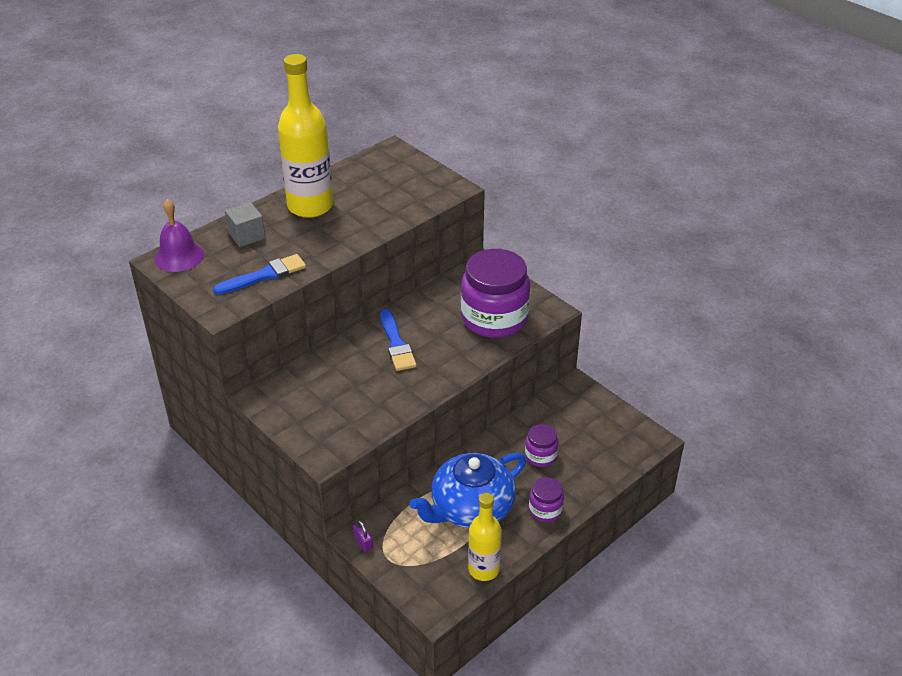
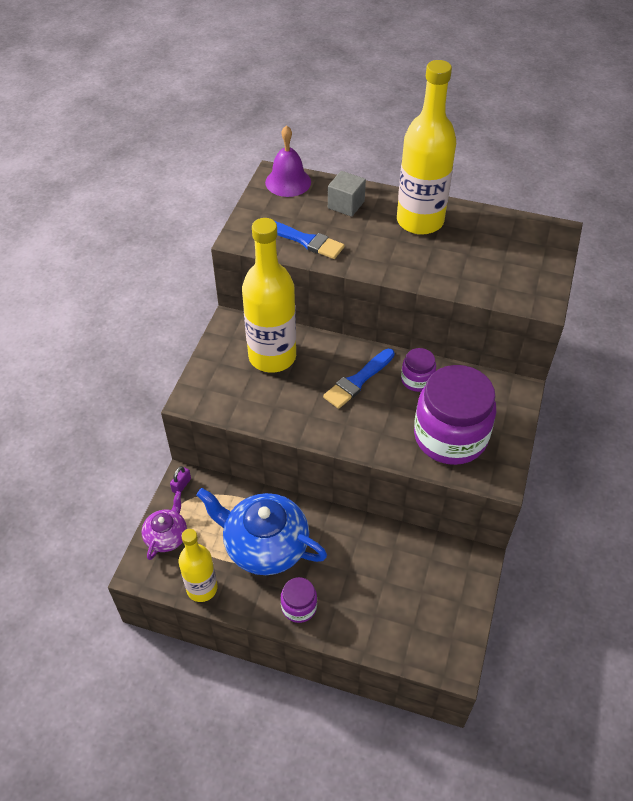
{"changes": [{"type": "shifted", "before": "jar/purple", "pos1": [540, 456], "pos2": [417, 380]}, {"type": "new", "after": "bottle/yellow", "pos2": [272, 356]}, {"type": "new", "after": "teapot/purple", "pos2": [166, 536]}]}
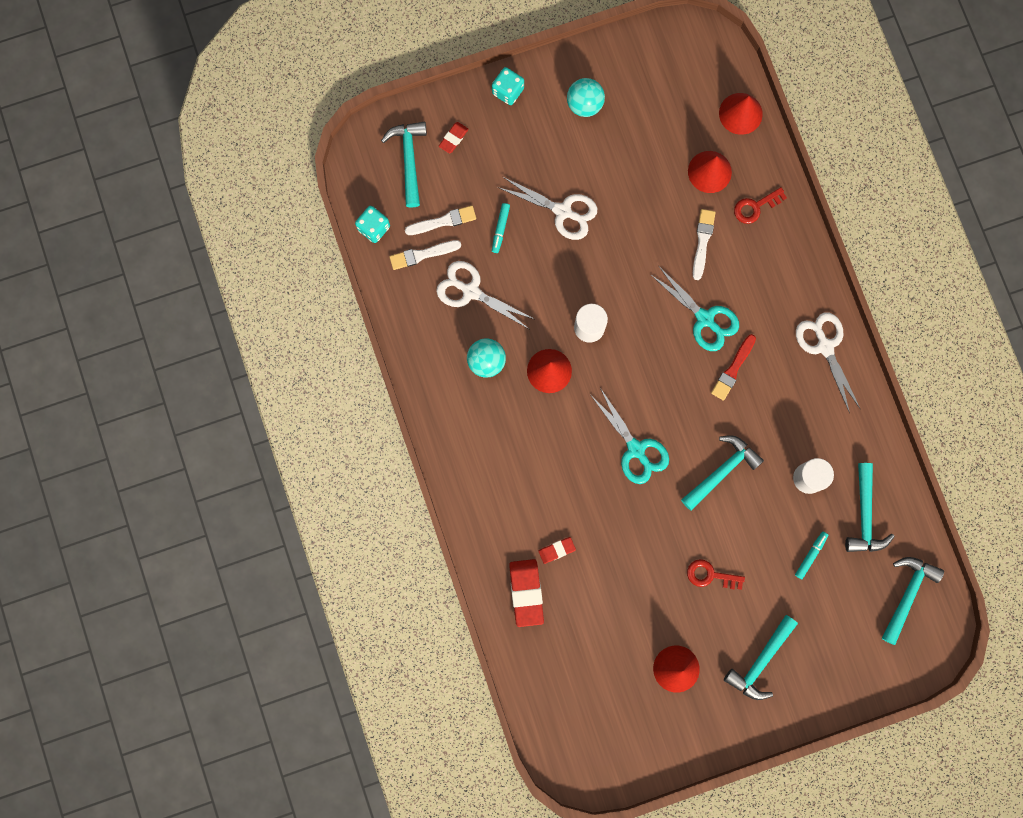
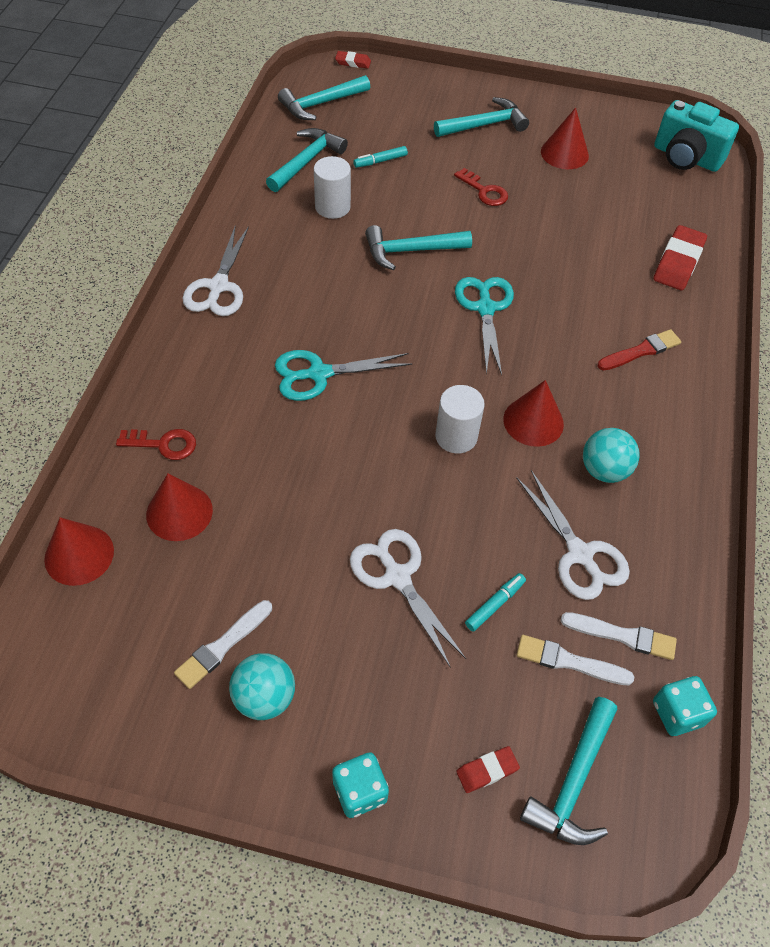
{"changes": [{"type": "shifted", "before": "brush/white", "pos1": [702, 241], "pos2": [222, 646]}, {"type": "rotated", "before": "scissors/turquoise", "pos1": [705, 319], "pos2": [319, 374], "turn": -90}, {"type": "shifted", "before": "brush/red", "pos1": [733, 369], "pos2": [641, 351]}, {"type": "shifted", "before": "eraser/red", "pos1": [556, 550], "pos2": [353, 62]}, {"type": "new", "after": "camera/turquoise", "pos2": [686, 157]}]}
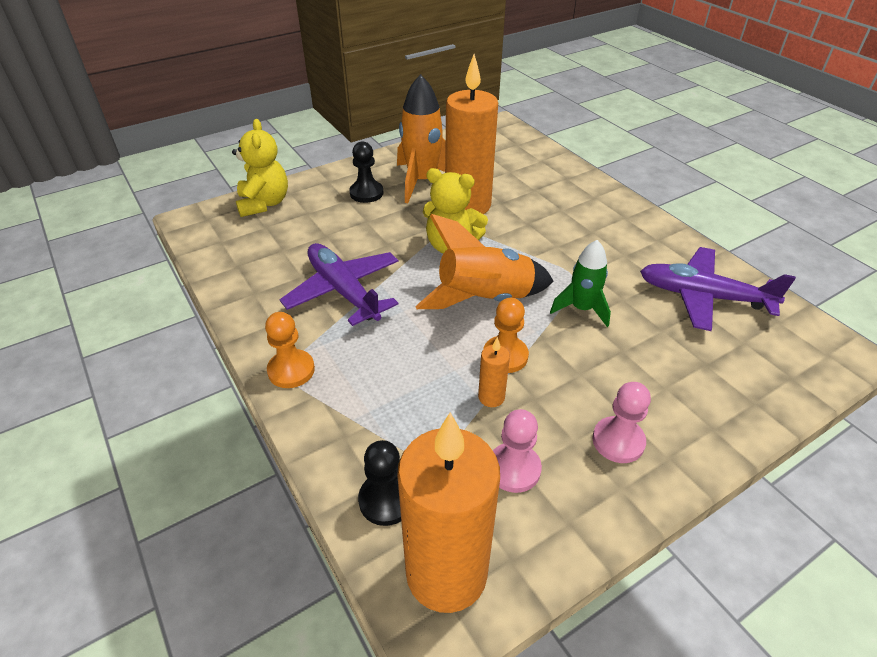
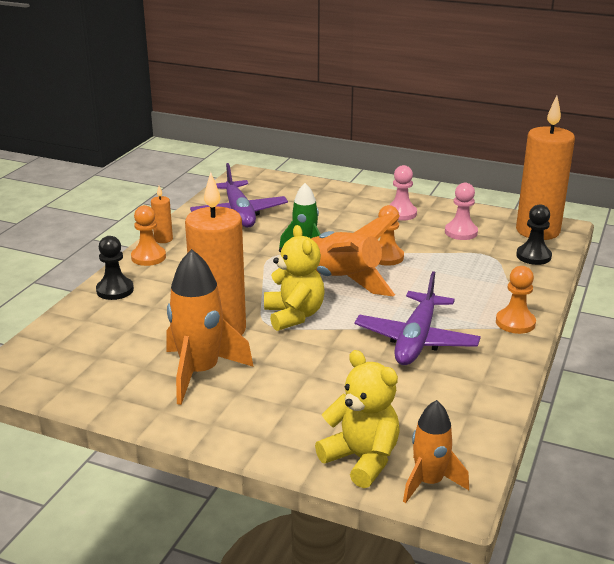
{"changes": [{"type": "rotated", "before": "teddy bear/yellow", "pos1": [264, 203], "pos2": [361, 459], "turn": 90}, {"type": "shifted", "before": "pawn/black", "pos1": [366, 193], "pos2": [115, 290]}, {"type": "shifted", "before": "candle/orange", "pos1": [491, 397], "pos2": [163, 239]}, {"type": "new", "after": "pawn/orange", "pos2": [148, 257]}, {"type": "new", "after": "rocket/orange", "pos2": [429, 482]}]}
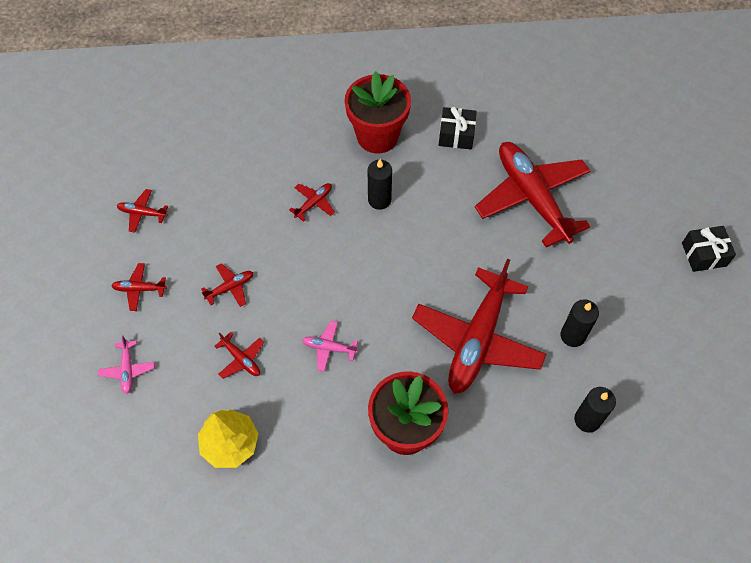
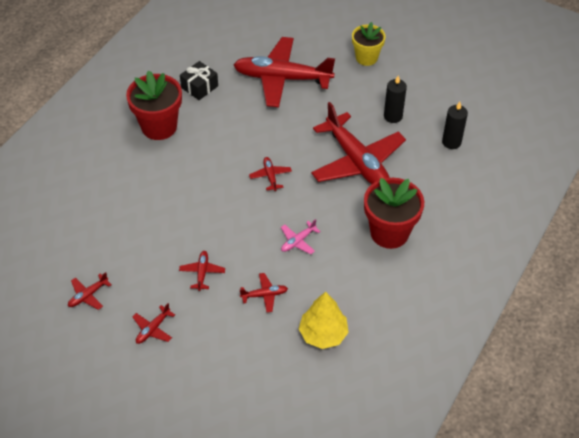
{"changes": [{"type": "gone", "before": "candle/black", "pos1": [379, 200]}, {"type": "shifted", "before": "plane/red", "pos1": [314, 203], "pos2": [270, 176]}, {"type": "gone", "before": "gift/black", "pos1": [704, 254]}, {"type": "gone", "before": "plane/pink", "pos1": [127, 370]}, {"type": "new", "after": "flower pot/yellow", "pos2": [366, 58]}]}
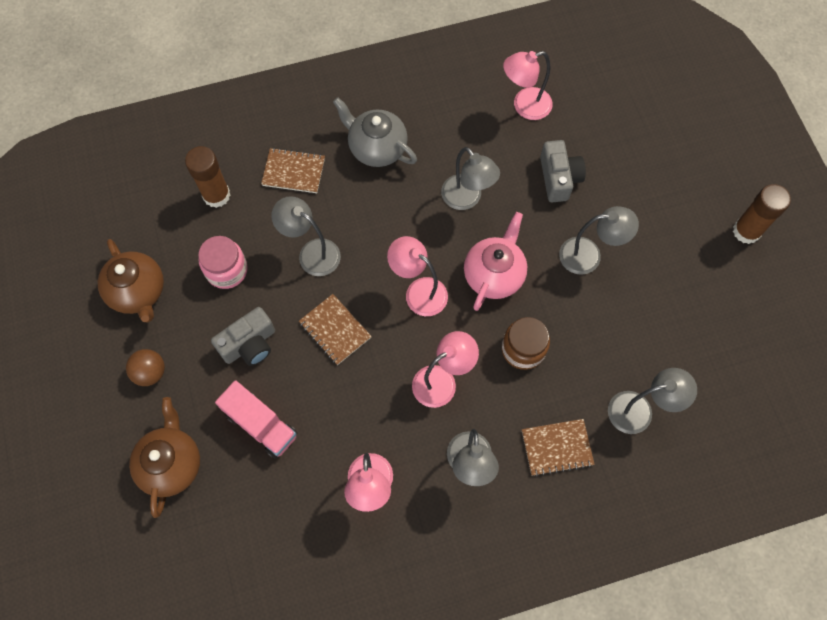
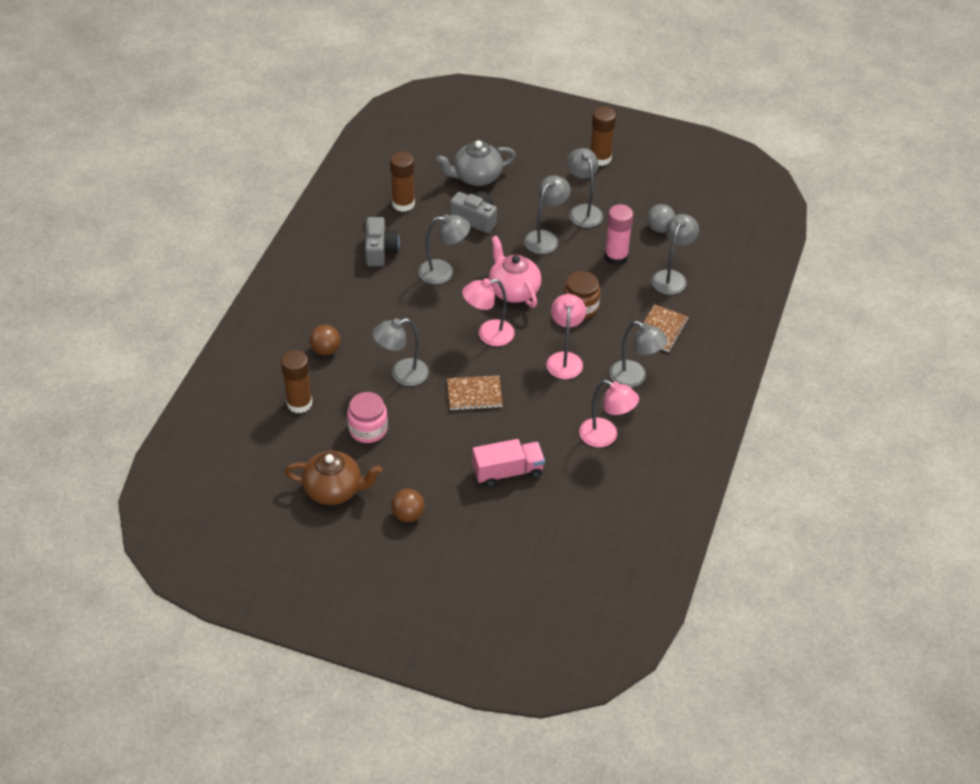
{"changes": [{"type": "swapped", "before": "lamp/pink", "after": "glue stick/brown", "pos1": [524, 106], "pos2": [403, 203]}, {"type": "shifted", "before": "teapot/grey", "pos1": [376, 148], "pos2": [476, 177]}, {"type": "swapped", "before": "notebook/brown", "after": "ball/brown", "pos1": [293, 171], "pos2": [326, 350]}, {"type": "shifted", "before": "camera/grey", "pos1": [249, 344], "pos2": [380, 250]}, {"type": "gone", "before": "teapot/brown", "pos1": [171, 463]}, {"type": "new", "after": "lamp/grey", "pos2": [583, 211]}, {"type": "new", "after": "glue stick/pink", "pos2": [616, 257]}, {"type": "new", "after": "ball/grey", "pos2": [659, 228]}]}
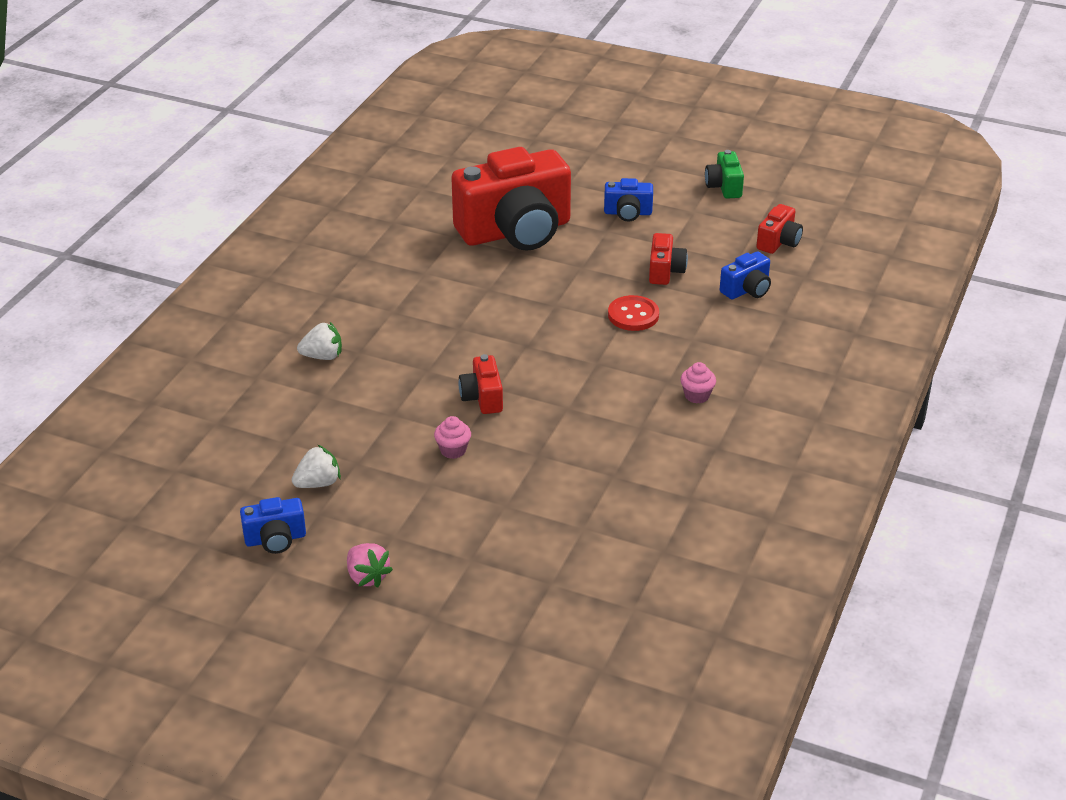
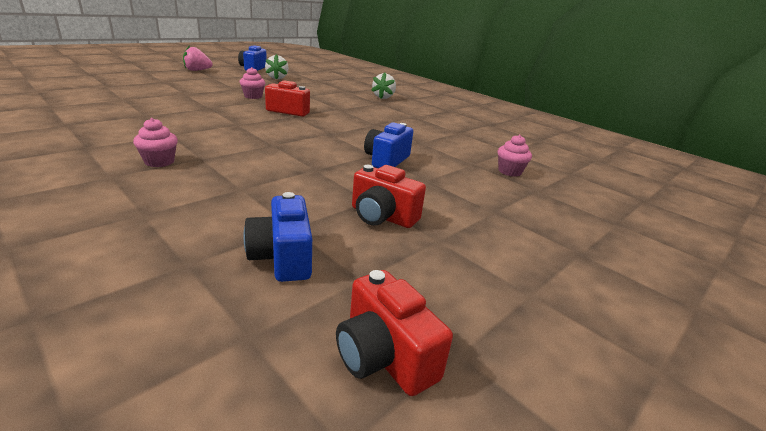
{"changes": [{"type": "swapped", "before": "camera/red", "after": "cupcake/pink", "pos1": [516, 231], "pos2": [509, 171]}, {"type": "gone", "before": "camera/green", "pos1": [724, 187]}, {"type": "shifted", "before": "camera/blue", "pos1": [628, 213], "pos2": [386, 160]}, {"type": "gone", "before": "button/red", "pos1": [633, 315]}]}
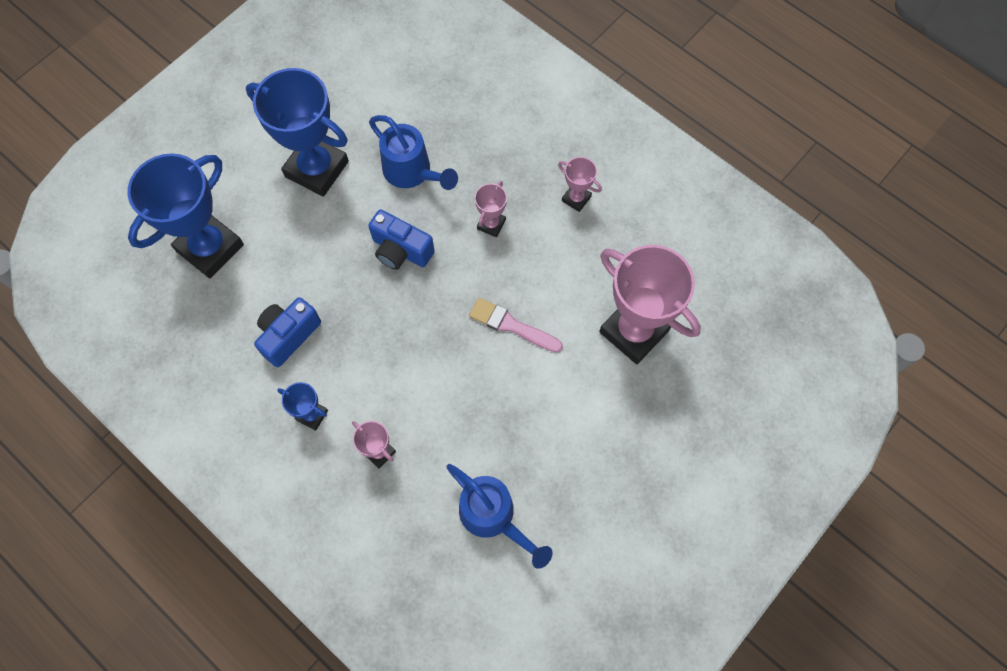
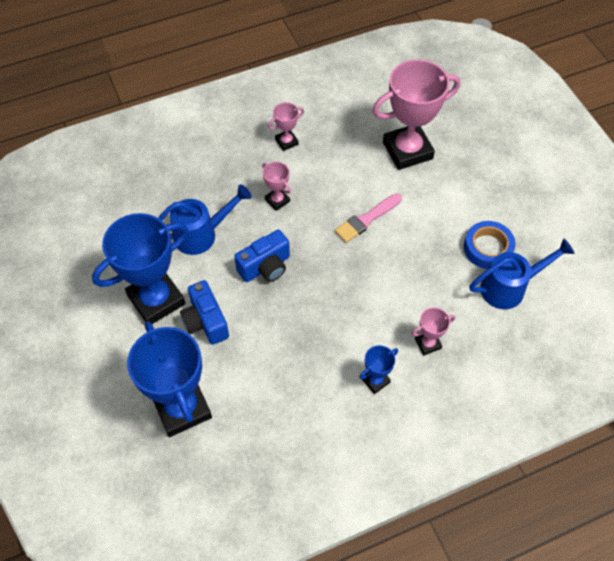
{"changes": [{"type": "shifted", "before": "camera/blue", "pos1": [288, 335], "pos2": [205, 321]}, {"type": "new", "after": "tape/blue", "pos2": [488, 248]}]}
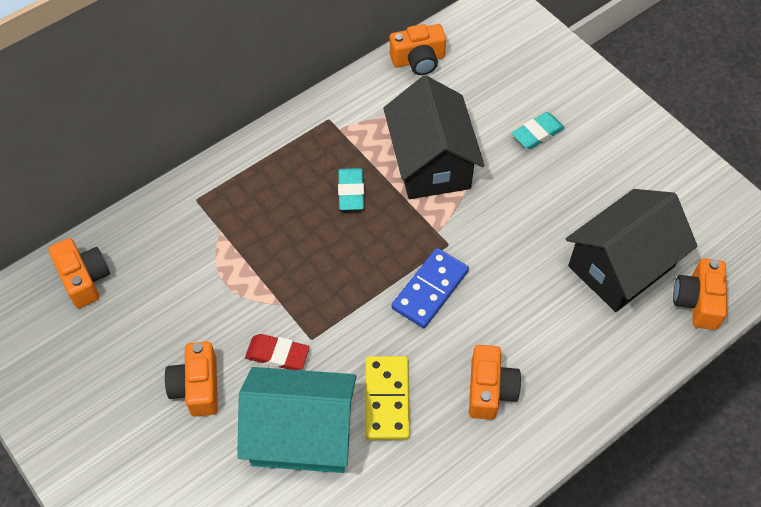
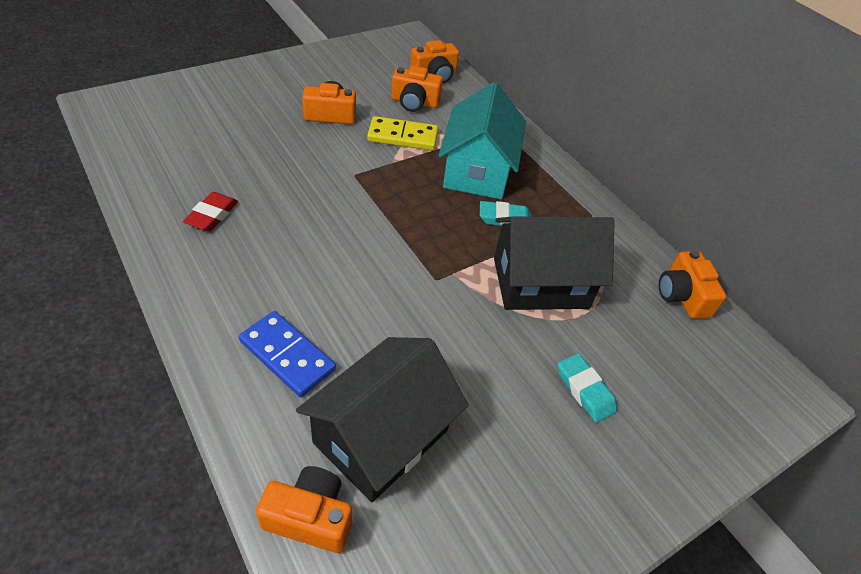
{"changes": [{"type": "rotated", "before": "house/black", "pos1": [621, 266], "pos2": [381, 436], "turn": 75}, {"type": "shifted", "before": "domino/blue", "pos1": [430, 290], "pos2": [287, 356]}, {"type": "shifted", "before": "eraser/red", "pos1": [277, 354], "pos2": [212, 215]}, {"type": "shifted", "before": "camera/orange", "pos1": [489, 390], "pos2": [414, 102]}, {"type": "shifted", "before": "domino/yellow", "pos1": [387, 399], "pos2": [402, 137]}, {"type": "shifted", "before": "house/turquoise", "pos1": [301, 434], "pos2": [477, 170]}]}
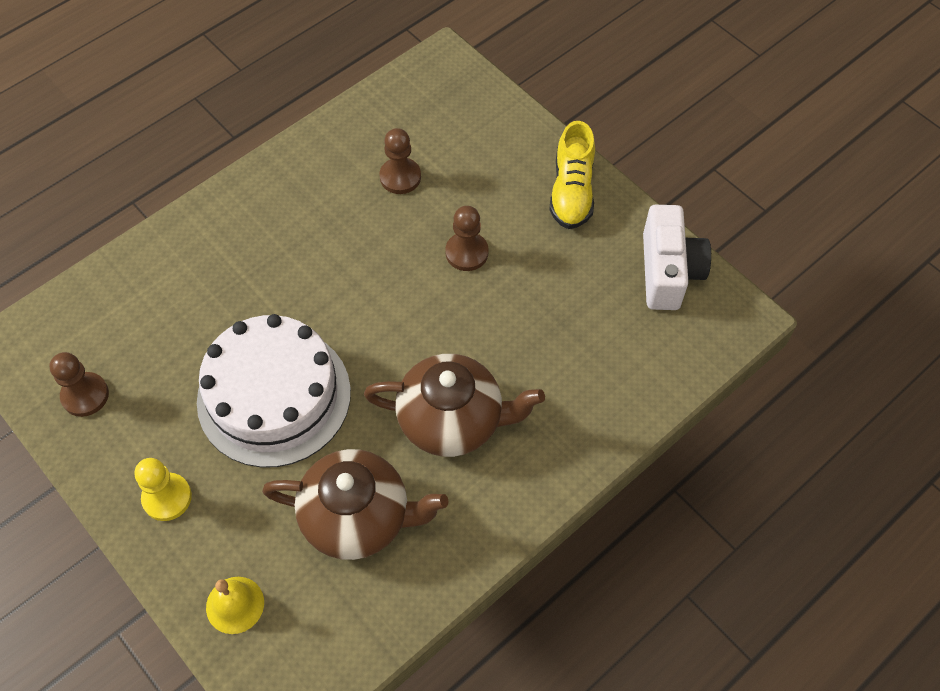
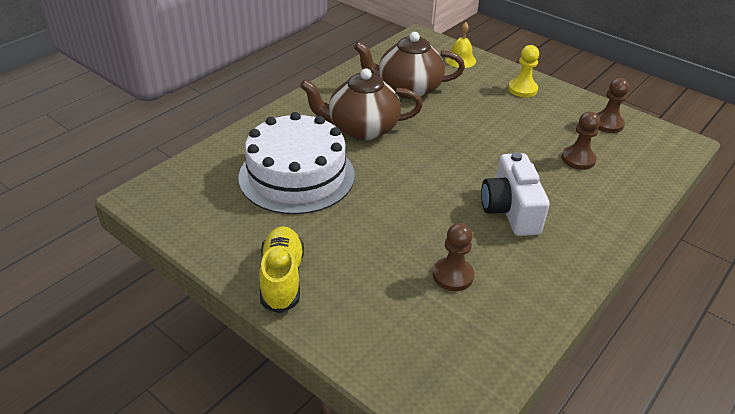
{"changes": [{"type": "shifted", "before": "camera/white", "pos1": [668, 271], "pos2": [510, 210]}, {"type": "shifted", "before": "pawn/brown", "pos1": [466, 253], "pos2": [578, 159]}, {"type": "shifted", "before": "cake/white", "pos1": [274, 396], "pos2": [296, 175]}]}
